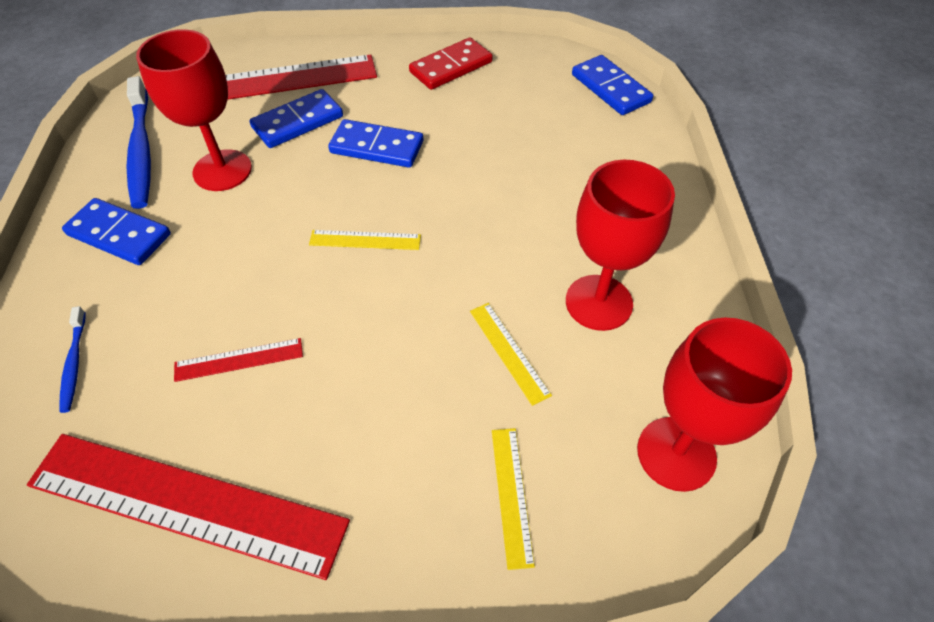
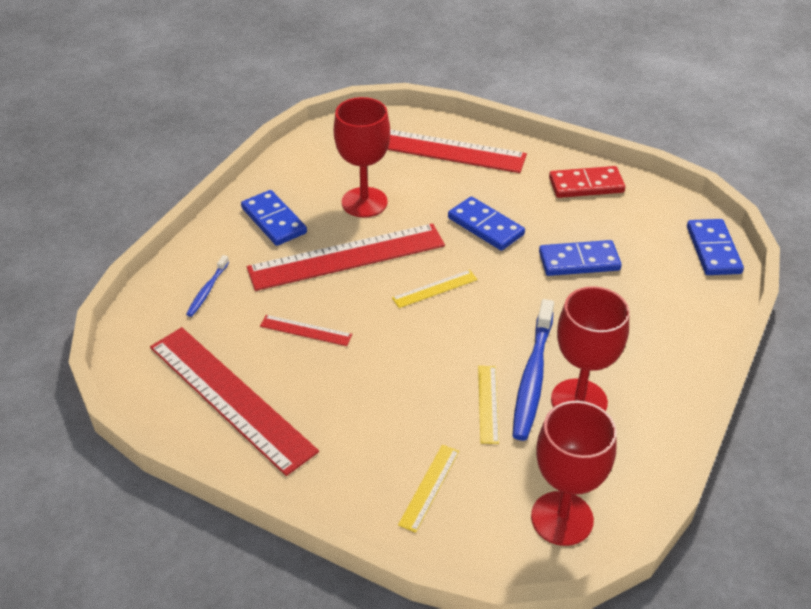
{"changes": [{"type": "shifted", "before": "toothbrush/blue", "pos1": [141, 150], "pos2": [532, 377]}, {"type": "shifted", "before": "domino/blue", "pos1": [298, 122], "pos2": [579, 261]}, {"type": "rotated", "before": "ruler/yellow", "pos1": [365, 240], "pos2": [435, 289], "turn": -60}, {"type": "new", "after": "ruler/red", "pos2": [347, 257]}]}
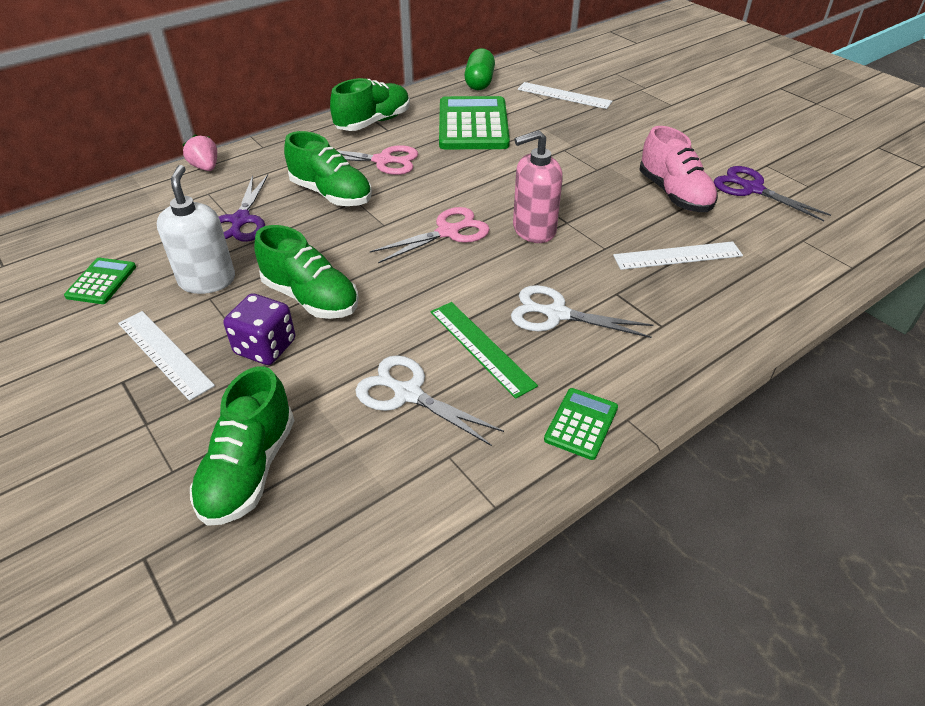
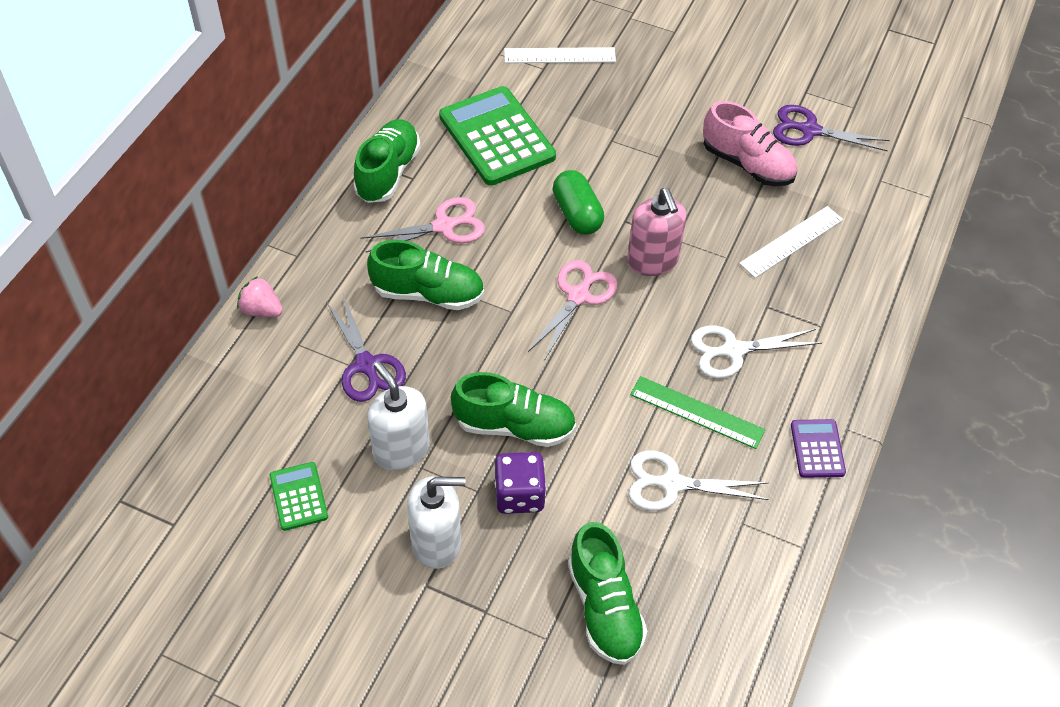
{"changes": [{"type": "shifted", "before": "capsule/green", "pos1": [479, 82], "pos2": [577, 214]}, {"type": "rotated", "before": "soap dispenser/pink", "pos1": [533, 230], "pos2": [652, 261], "turn": -60}, {"type": "swapped", "before": "ruler/white", "after": "soap dispenser/white", "pos1": [164, 354], "pos2": [437, 542]}, {"type": "repainted", "before": "calculator/green", "after": "calculator/purple", "pos1": [581, 424], "pos2": [817, 449]}]}
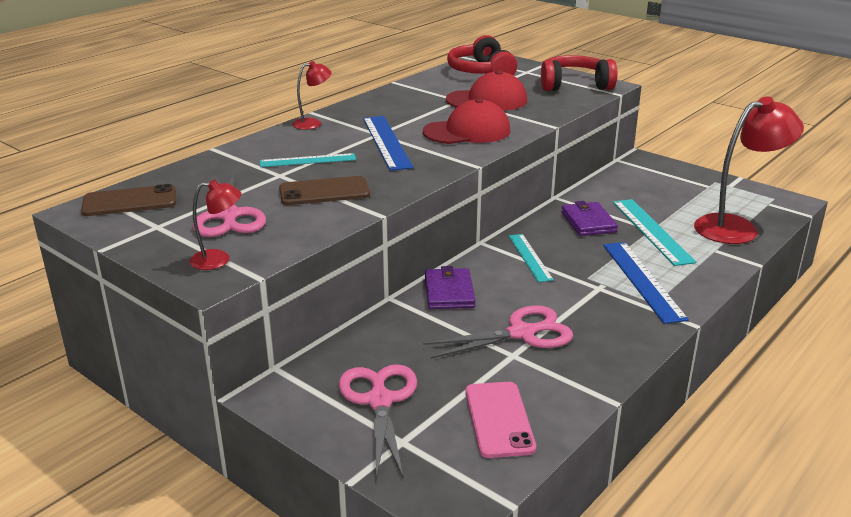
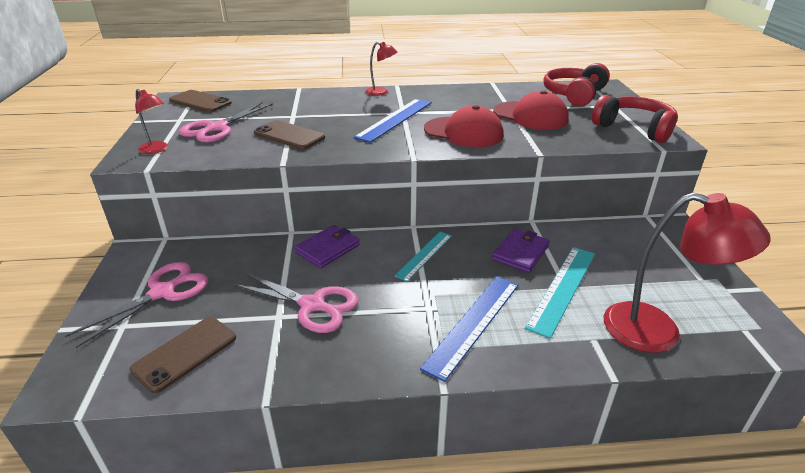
{"changes": [{"type": "gone", "before": "ruler/turquoise", "pos1": [308, 160]}, {"type": "repainted", "before": "phone/pink", "after": "phone/brown", "pos1": [499, 419], "pos2": [185, 353]}]}
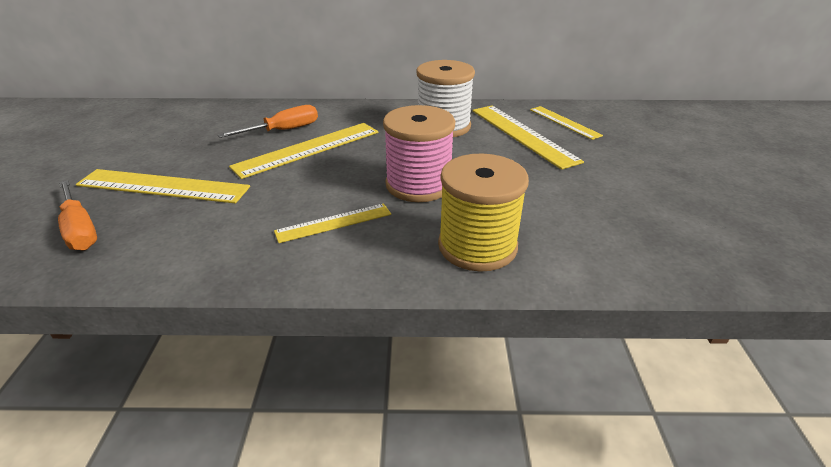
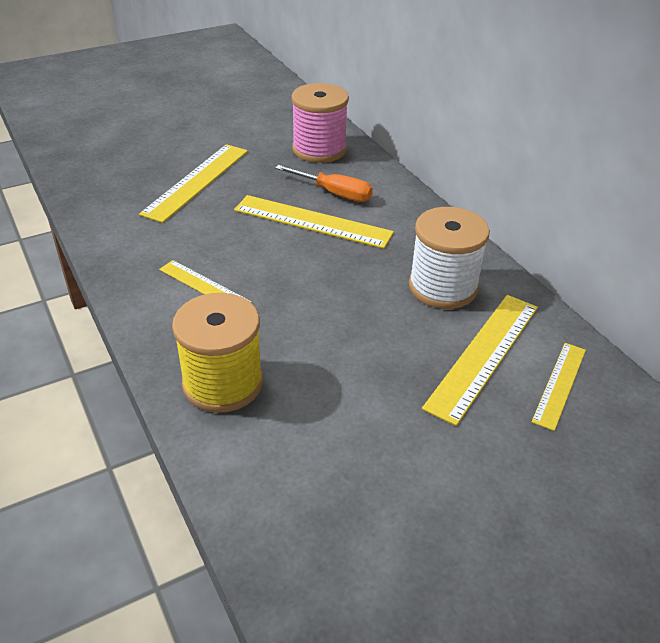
{"changes": [{"type": "shifted", "before": "spool/pink", "pos1": [418, 185], "pos2": [319, 149]}, {"type": "rotated", "before": "ruler/yellow", "pos1": [163, 186], "pos2": [197, 181], "turn": 45}, {"type": "gone", "before": "screwdriver/orange", "pos1": [80, 229]}]}
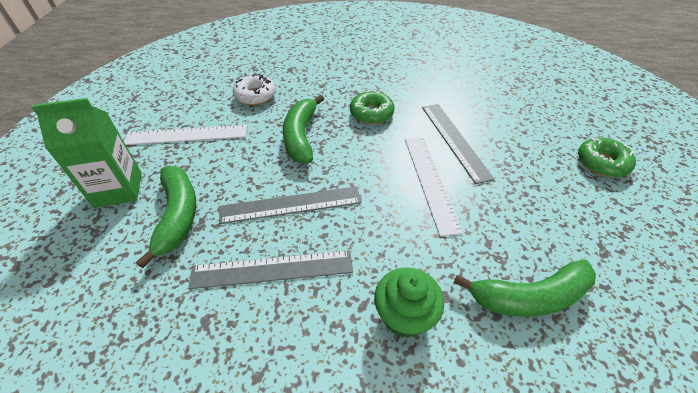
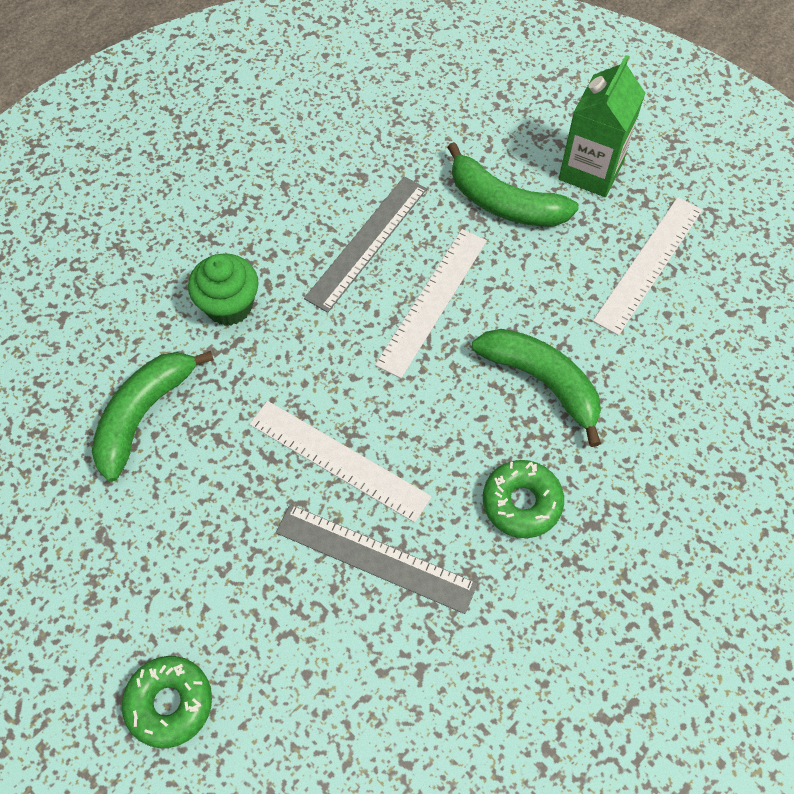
{"changes": [{"type": "gone", "before": "donut/white", "pos1": [255, 95]}, {"type": "repainted", "before": "ruler/grey", "after": "ruler/white", "pos1": [290, 204], "pos2": [432, 301]}]}
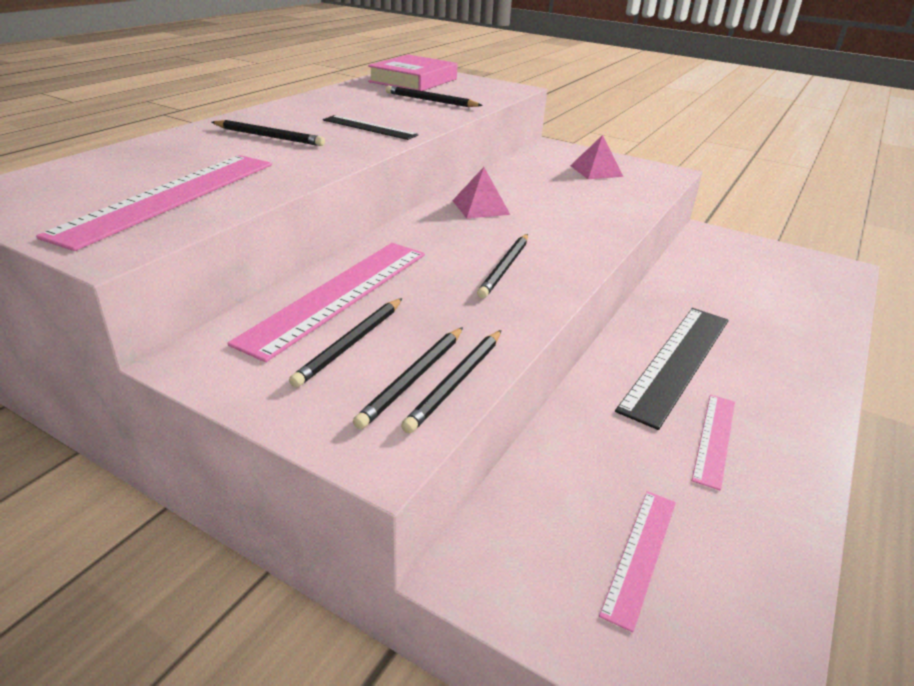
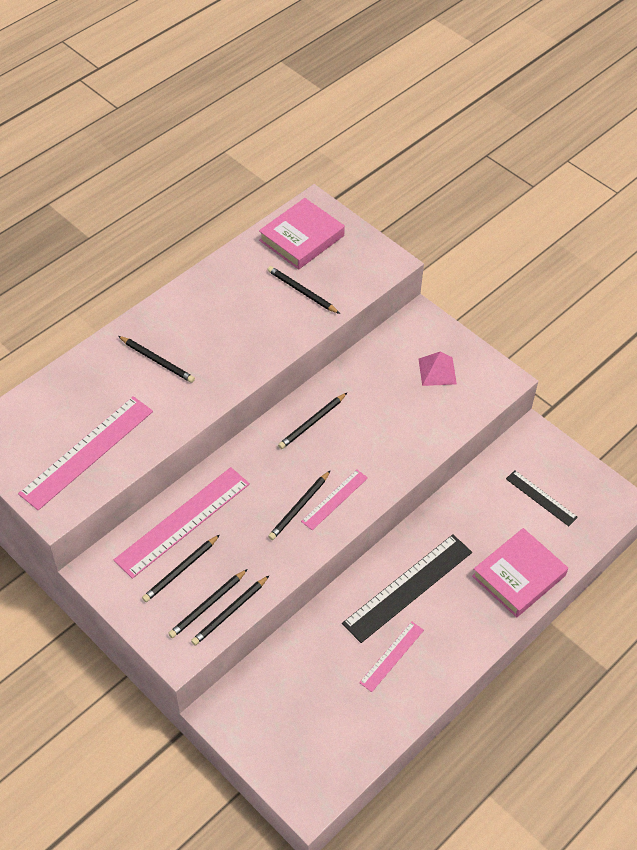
{"changes": [{"type": "shifted", "before": "ruler/black", "pos1": [369, 127], "pos2": [541, 498]}, {"type": "swapped", "before": "pyramid/pink", "after": "pencil/black", "pos1": [480, 207], "pos2": [312, 422]}, {"type": "shifted", "before": "ruler/pink", "pos1": [640, 555], "pos2": [334, 499]}, {"type": "new", "after": "book/pink", "pos2": [518, 576]}]}
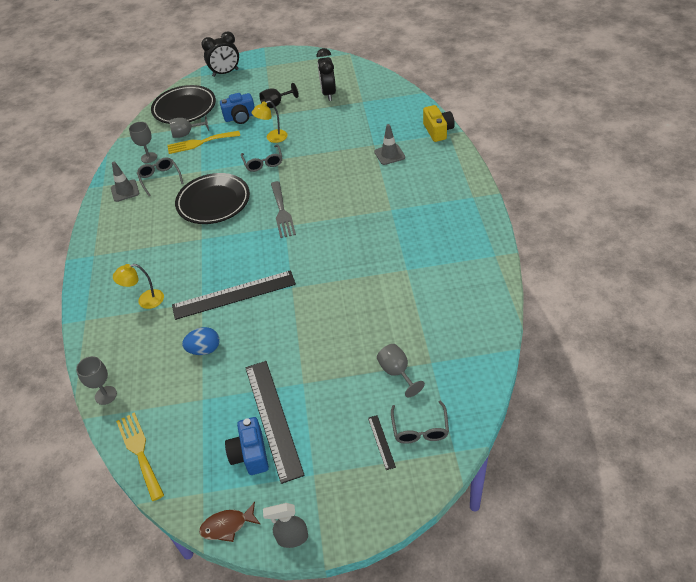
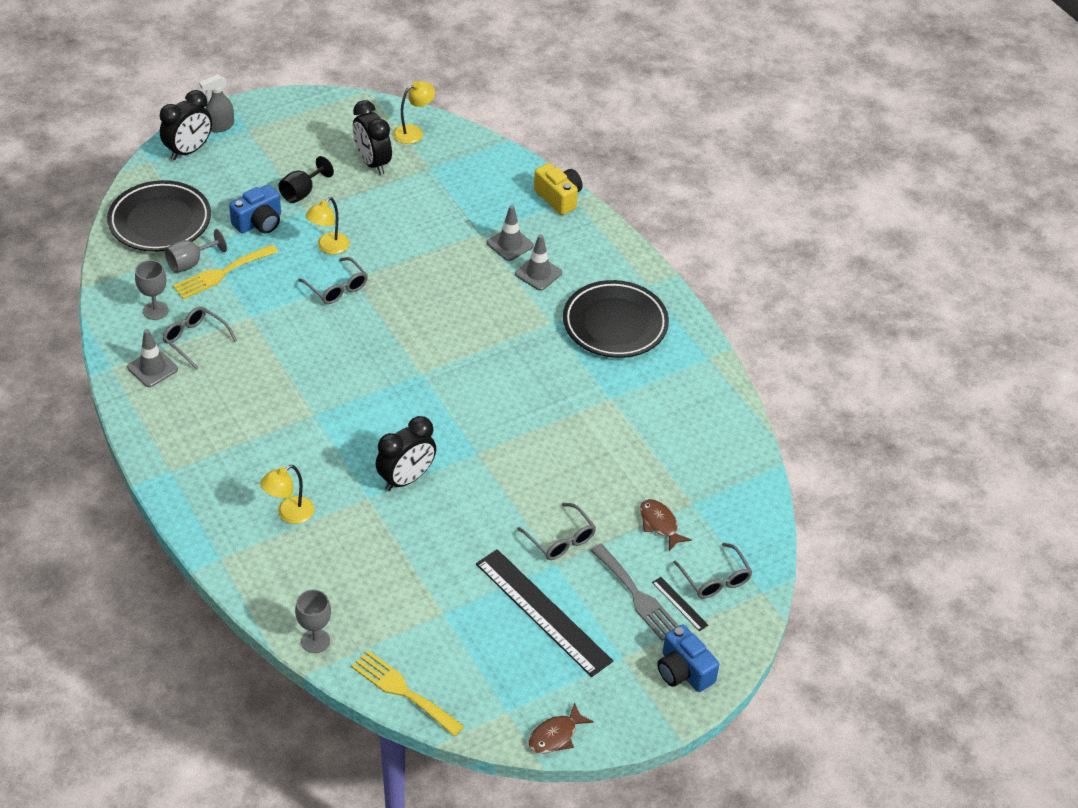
{"changes": [{"type": "shifted", "before": "plate/black", "pos1": [213, 202], "pos2": [615, 324]}, {"type": "shifted", "before": "fork/grey", "pos1": [282, 212], "pos2": [637, 596]}, {"type": "swapped", "before": "ruler/black", "after": "clock/black", "pos1": [234, 294], "pos2": [406, 479]}, {"type": "gone", "before": "egg/blue", "pos1": [204, 349]}, {"type": "swapped", "before": "goblet/grey", "after": "fish/brown", "pos1": [397, 372], "pos2": [659, 524]}, {"type": "shifted", "before": "camera/blue", "pos1": [250, 454], "pos2": [683, 671]}, {"type": "shifted", "before": "spray bottle/grey", "pos1": [292, 538], "pos2": [220, 126]}, {"type": "new", "after": "lamp/yellow", "pos2": [414, 132]}, {"type": "new", "after": "traffic cone/grey", "pos2": [538, 273]}, {"type": "new", "after": "glasses/grey", "pos2": [561, 540]}]}
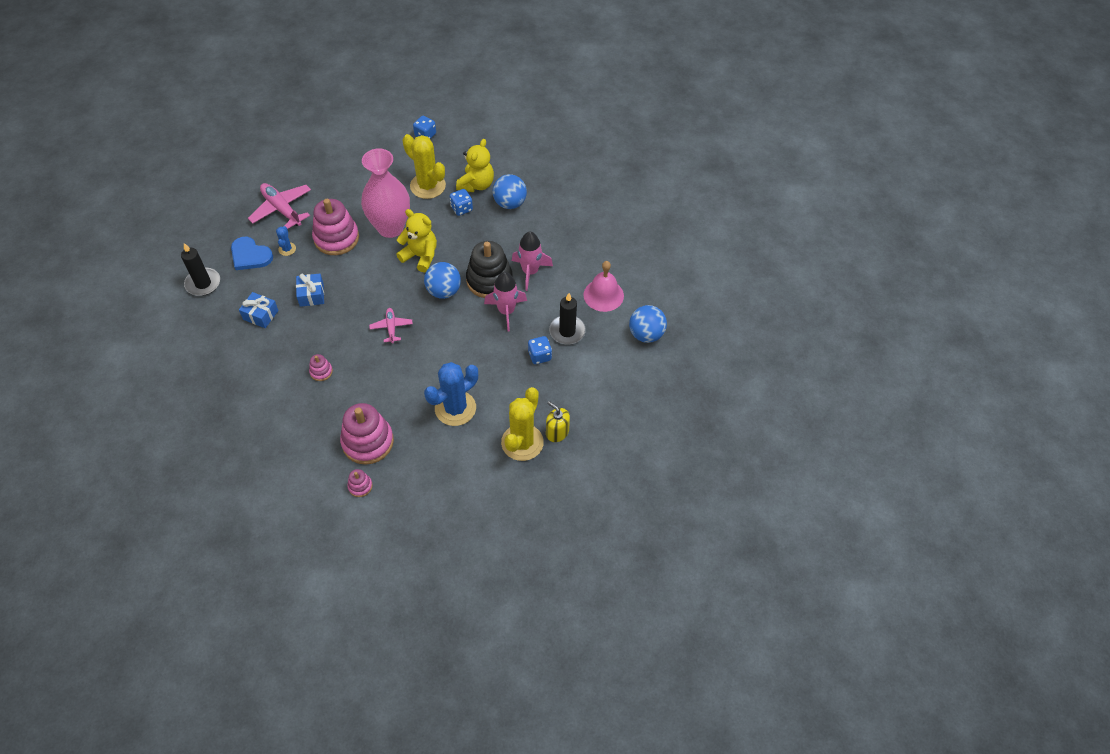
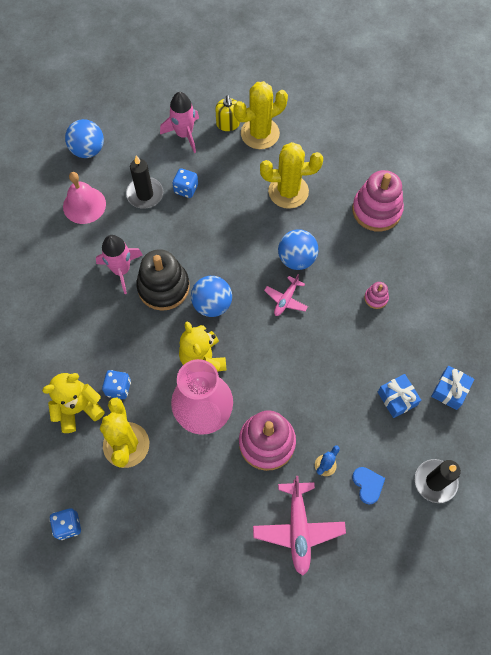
{"changes": [{"type": "shifted", "before": "ball/blue", "pos1": [510, 203], "pos2": [296, 259]}, {"type": "scaled", "before": "heart/blue", "pos1": [250, 255], "pos2": [368, 485], "scale": 0.65}, {"type": "shifted", "before": "rocket/pink", "pos1": [506, 311], "pos2": [184, 134]}, {"type": "shifted", "before": "gift/blue", "pos1": [311, 295], "pos2": [450, 390]}, {"type": "repainted", "before": "cactus/blue", "after": "cactus/yellow", "pos1": [455, 408], "pos2": [288, 191]}, {"type": "gone", "before": "stacking toy/pink", "pos1": [360, 486]}]}
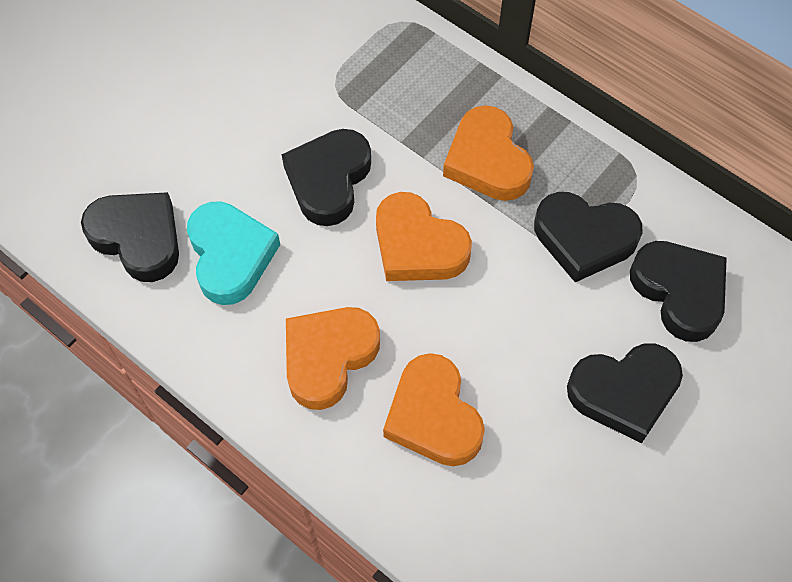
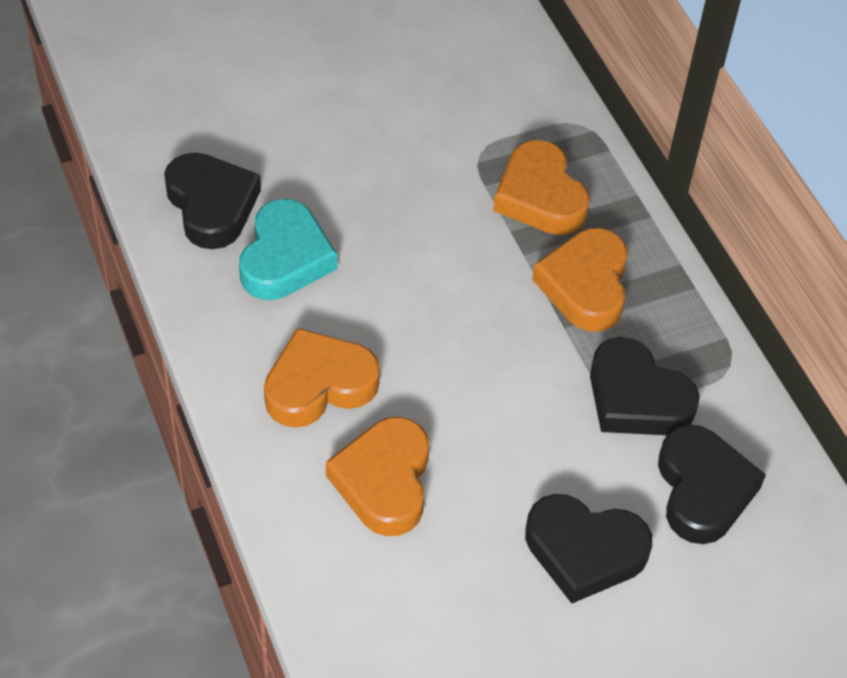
{"changes": [{"type": "gone", "before": "heart/black", "pos1": [328, 180]}, {"type": "shifted", "before": "heart/orange", "pos1": [418, 246], "pos2": [540, 196]}]}
